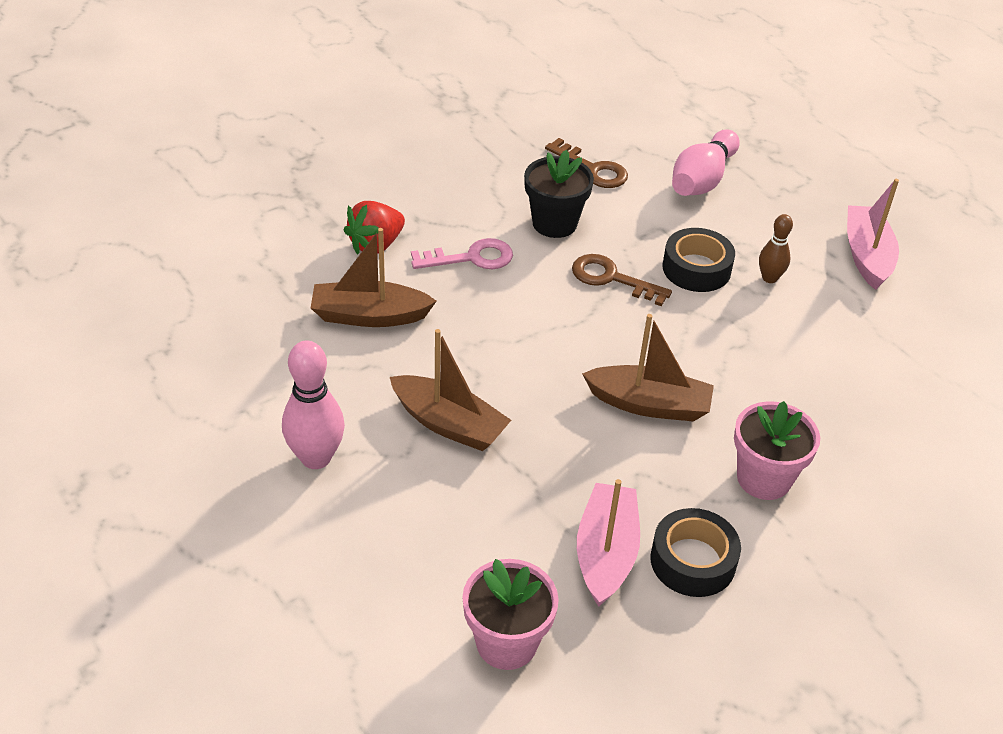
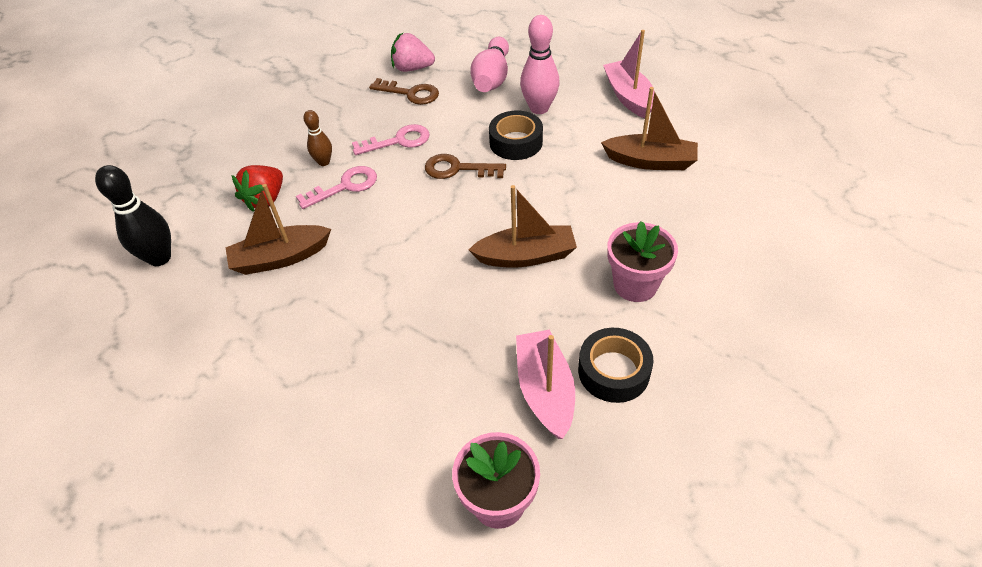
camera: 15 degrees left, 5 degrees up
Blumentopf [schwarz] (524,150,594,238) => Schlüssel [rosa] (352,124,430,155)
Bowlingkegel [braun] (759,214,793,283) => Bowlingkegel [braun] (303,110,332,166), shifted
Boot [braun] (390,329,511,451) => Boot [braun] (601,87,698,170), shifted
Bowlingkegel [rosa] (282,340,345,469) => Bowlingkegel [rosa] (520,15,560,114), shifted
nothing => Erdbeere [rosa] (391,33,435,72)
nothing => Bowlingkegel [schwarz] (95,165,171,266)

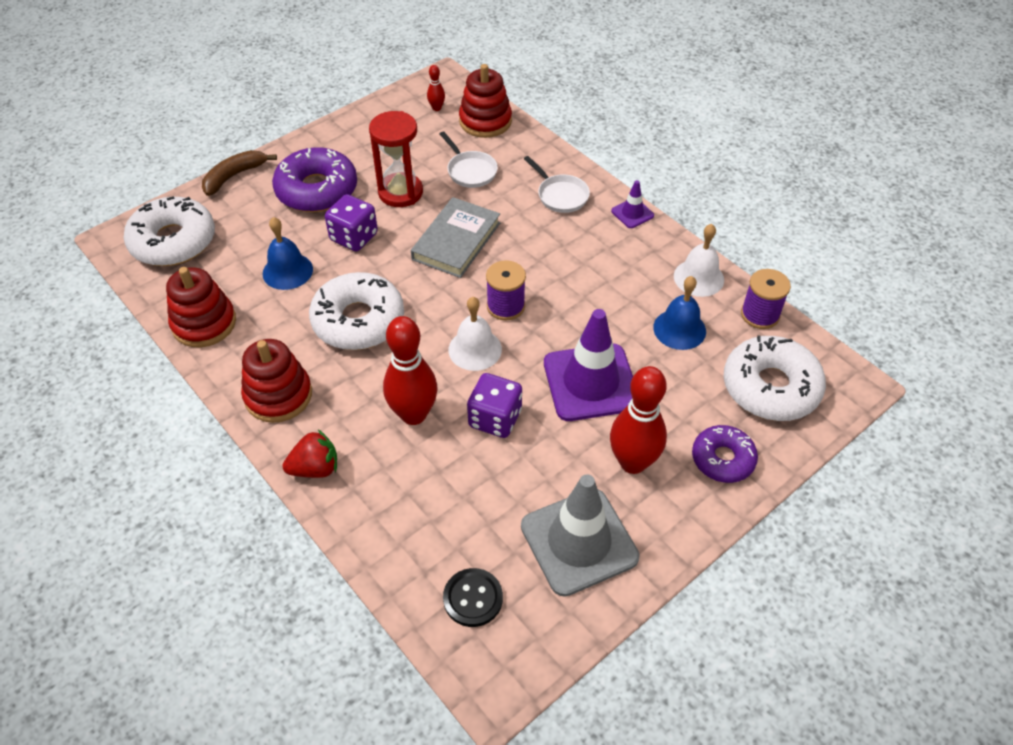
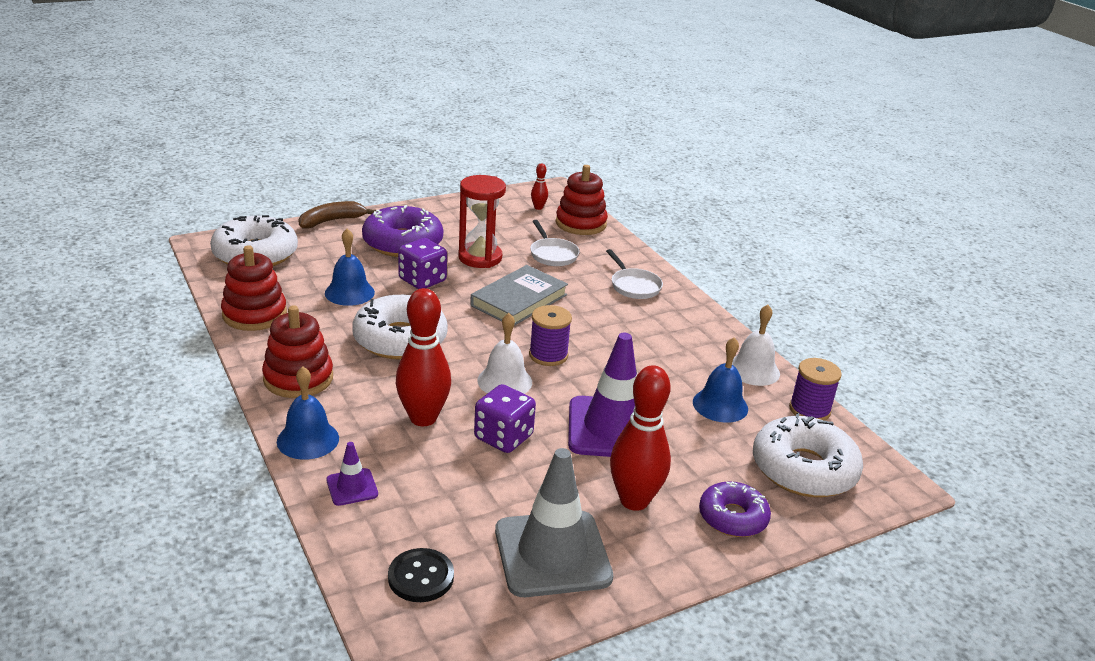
camera: 10 degrees right, 20 degrees down
Leitkegel [lila] (611,180,654,228) => Leitkegel [lila] (326,442,378,506), shifted
Erdbeere [rot] (283,430,337,478) => Glocke [blau] (277,366,339,460)

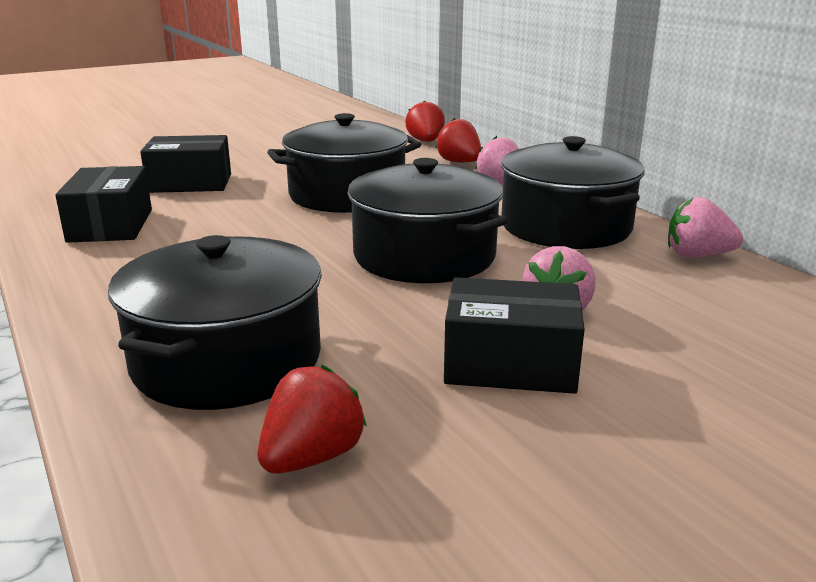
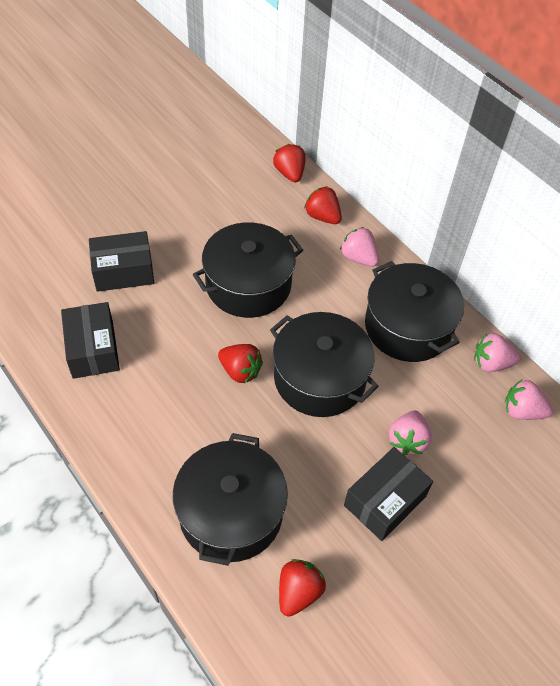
camera: 10 degrees left, 30 degrees up
Schachtel [schwarz] (444,277,585,394) => Schachtel [schwarz] (344,447,433,541), 45 degrees counterclockwise
nothing => Erdbeere [rot] (218,344,263,384)
nothing => Erdbeere [rosa] (505,379,553,420)

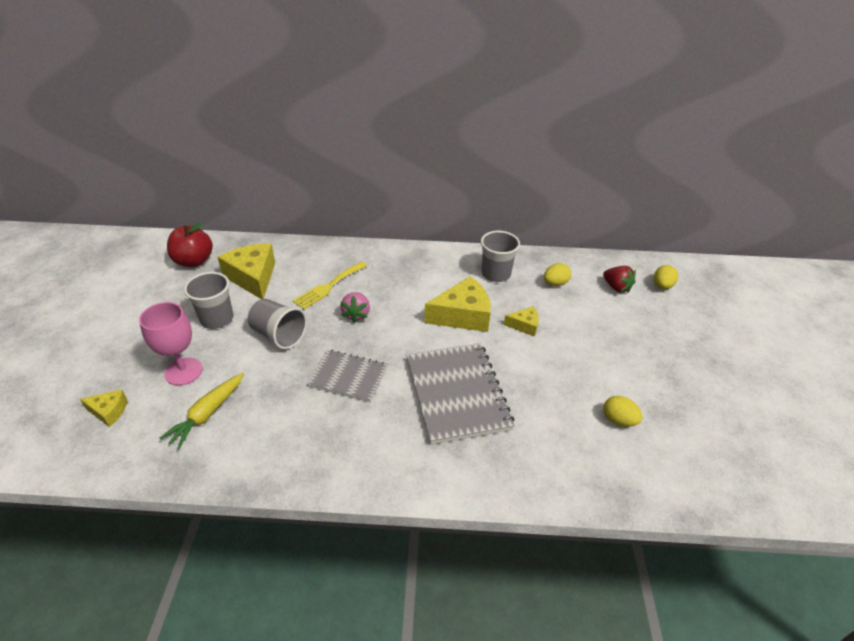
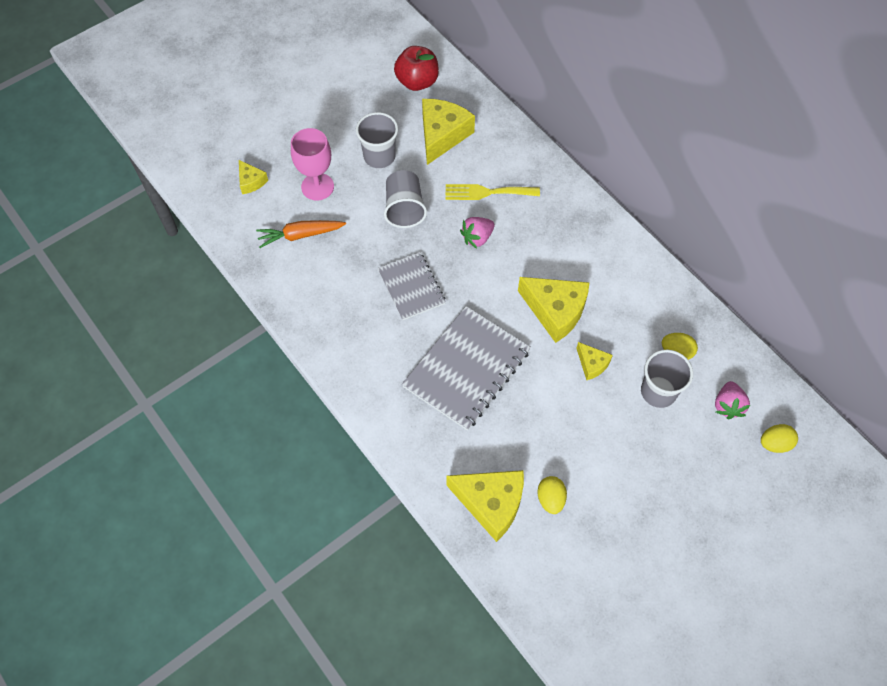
camera: 50 degrees right, 20 degrees up
Becher [grau] (481,231,520,282) => Becher [grau] (641,350,693,408), shifted
Erdbeere [rot] (603,266,636,293) => Erdbeere [rosa] (715,381,750,419)
Karotte [gelb] (159,373,244,449) => Karotte [orange] (256,220,346,248)
nothing => Käse [gelb] (447,470,524,542)

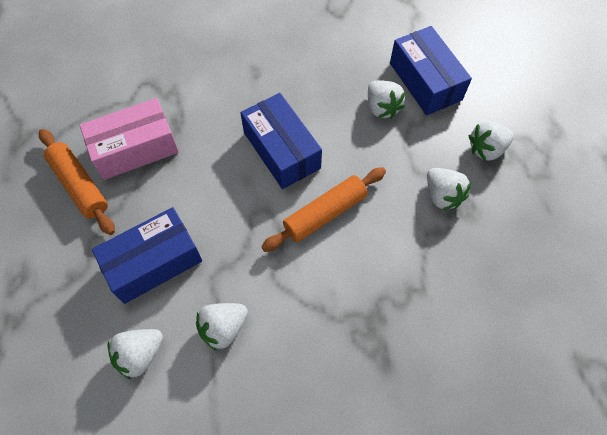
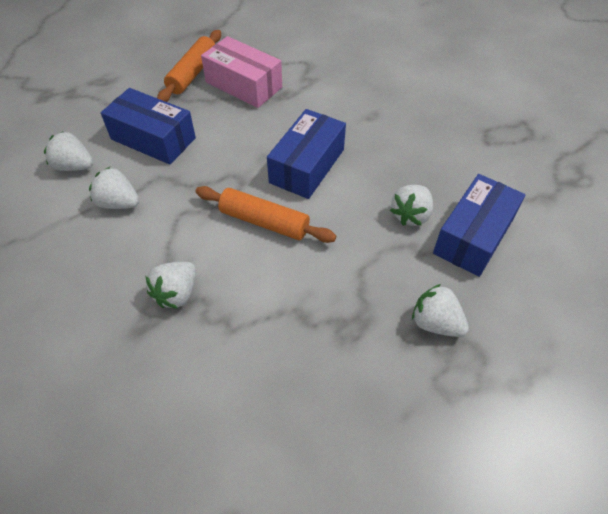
camera: 60 degrees right, 10 degrees down
Erdbeere [weiß] (427,168,471,210) => Erdbeere [weiß] (146,262,196,309), shifted

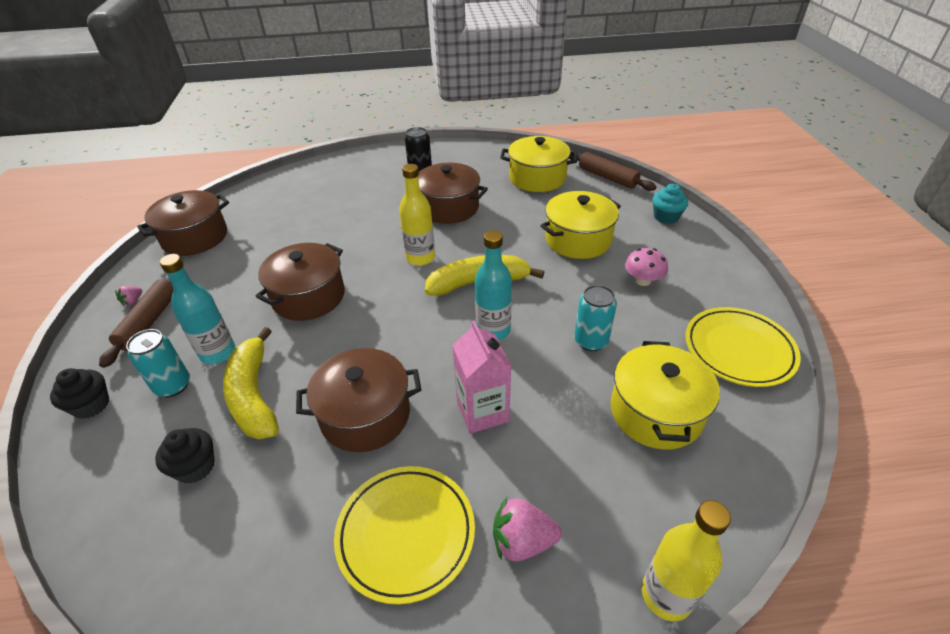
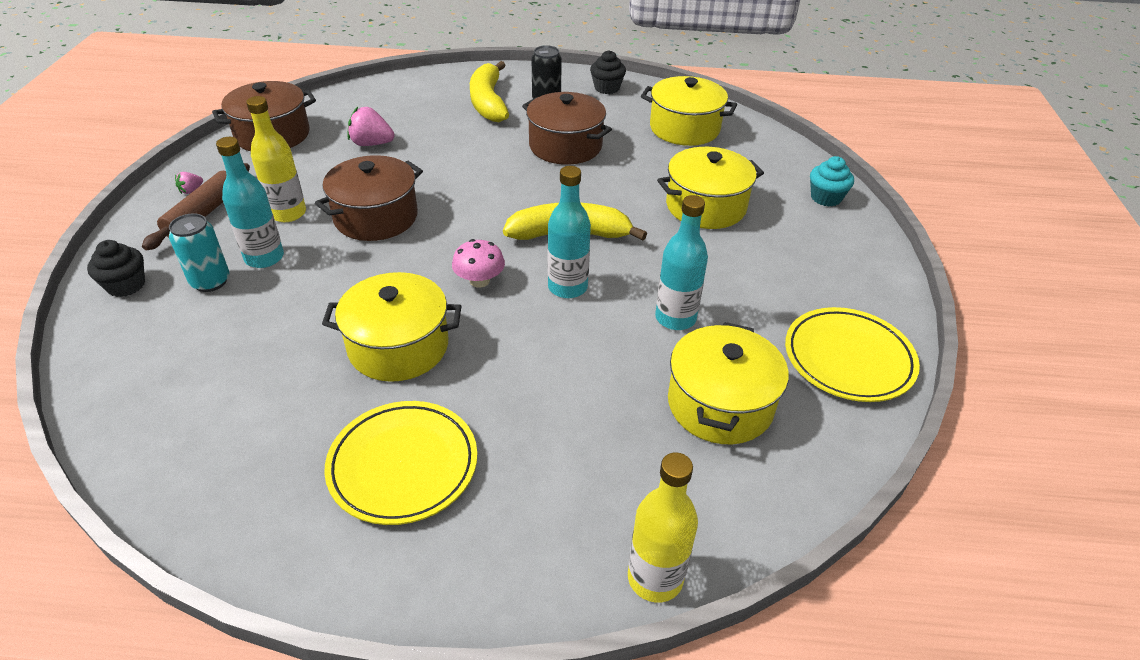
camera: 10 degrees right, 0 degrees up
Nudelholz [braun] (569,151,656,191) => nothing
Flasche [gelb] (399,164,435,266) => Flasche [gelb] (246,96,306,222), shifted
Pilz [rosa] (625,248,668,286) => Pilz [rosa] (452,239,505,288), shifted
Dose [türkis] (574,285,617,351) => Flasche [türkis] (655,195,708,330)
Getränkekarton [rosa] (452,320,511,434) => nothing
Banane [gelb] (223,327,279,439) => Banane [gelb] (470,61,509,122), shifted
Kochtopf [braun] (296,348,421,452) => Kochtopf [gelb] (322,272,462,382)
Muffin [schwarz] (155,428,215,483) => Muffin [schwarz] (590,50,626,94), shifted
Erdbeere [rosa] (493,497,562,562) => Erdbeere [rosa] (347,107,395,146), shifted

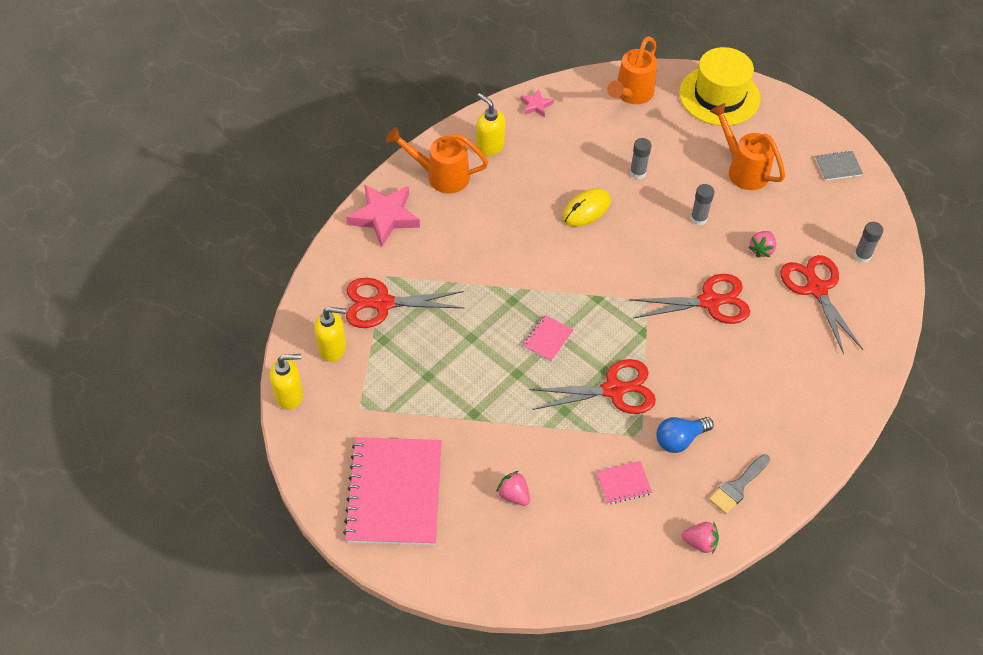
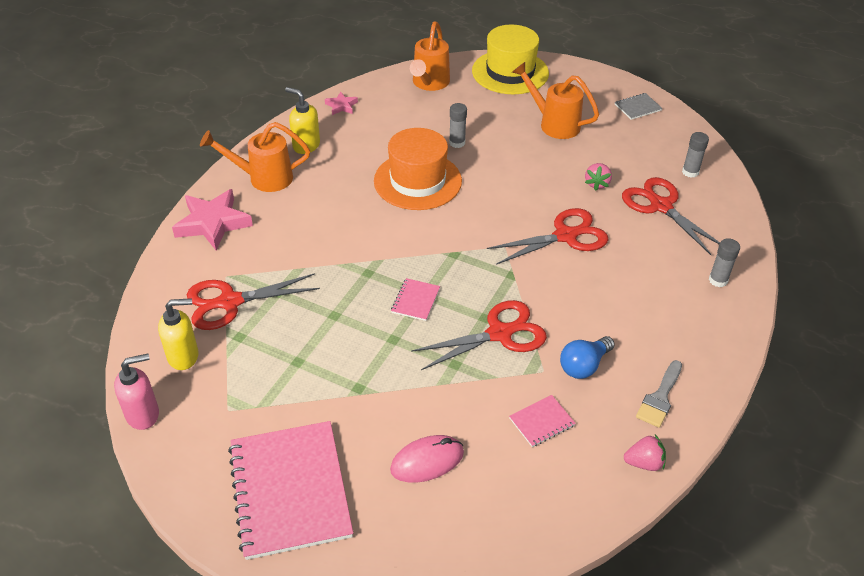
camera: 15 degrees left, 10 degrees down
Klebestift [grau] (690,184,714,225) => Klebestift [grau] (709,238,740,287), shifted
Computermaus [gelb] (562,188,611,227) => Hut [orange] (374,128,462,210)
Seifenspender [gelb] (270,354,303,410) => Seifenspender [rosa] (114,353,159,430)
Erdbeere [rosa] (496,471,530,506) => Computermaus [rosa] (390,435,464,483)

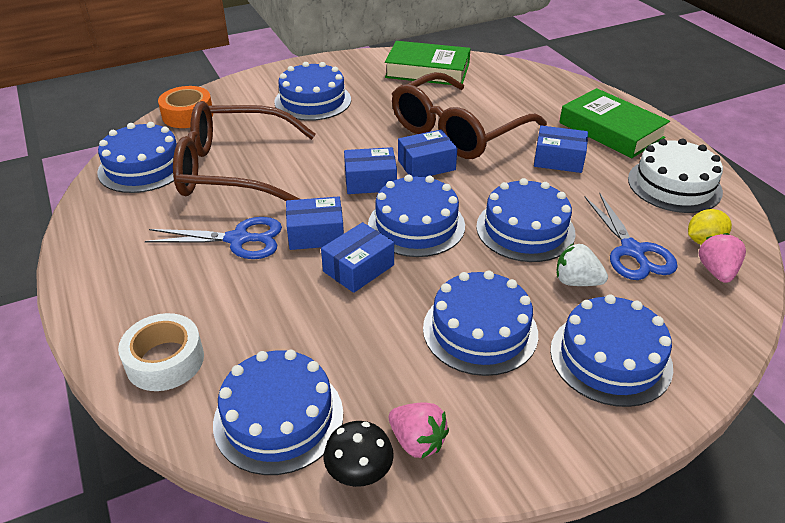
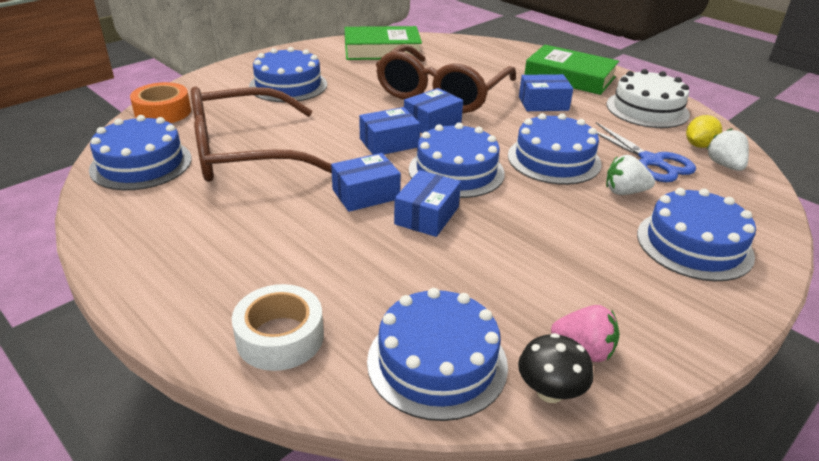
camera: 20 degrees left, 5 degrees down
Schere [blau] (145,217,282,259) => nothing
Erdbeere [rosa] (699,233,746,283) => Erdbeere [weiß] (707,128,749,171)
Kuchen [blau] (423,271,538,376) => nothing

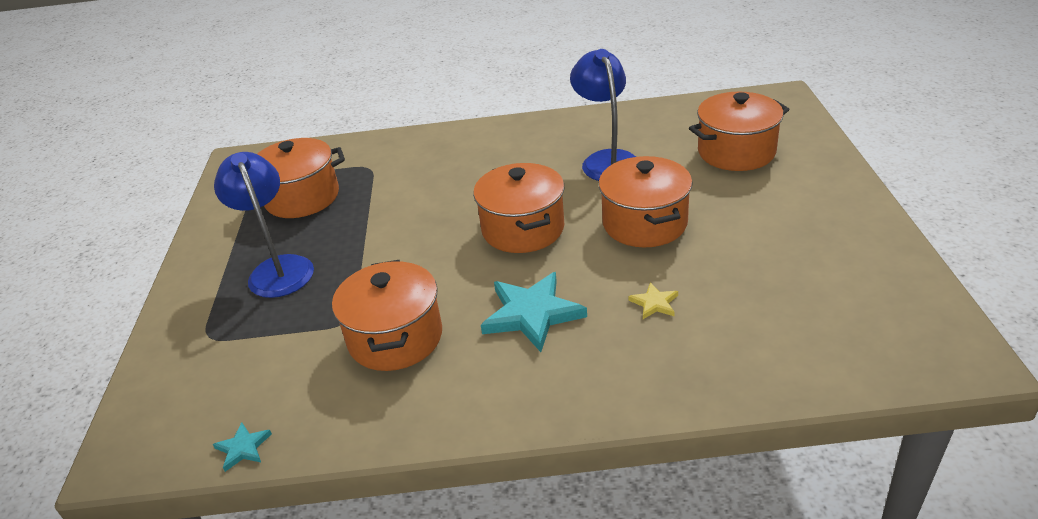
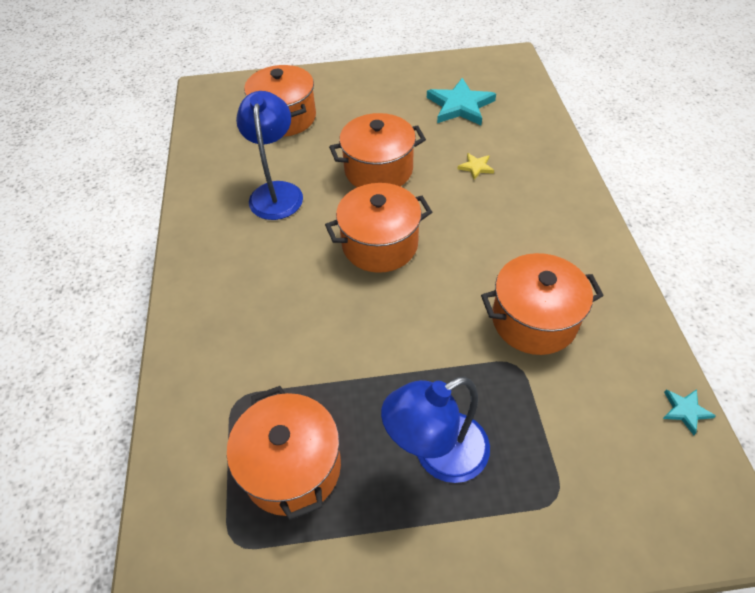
camera: 95 degrees left, 15 degrees up
Lampe [blau] (570,49,636,181) => Lampe [blau] (236,91,303,220), 105 degrees clockwise
Stern [türkis] (481,272,587,352) => Stern [türkis] (427,78,496,125), shifted

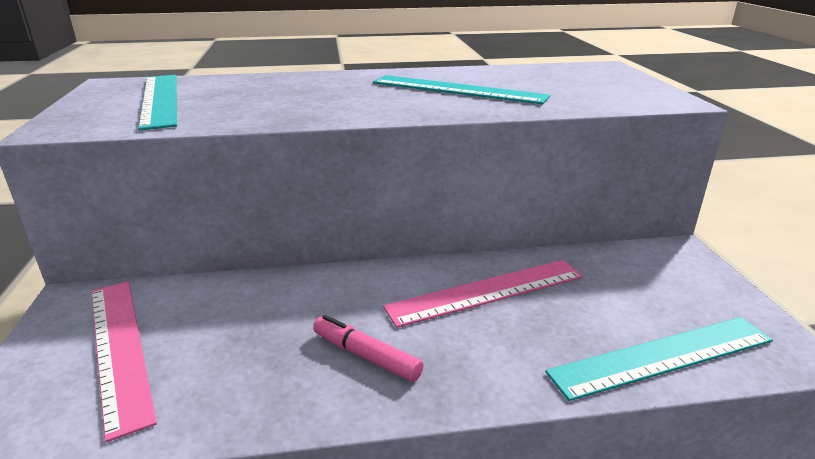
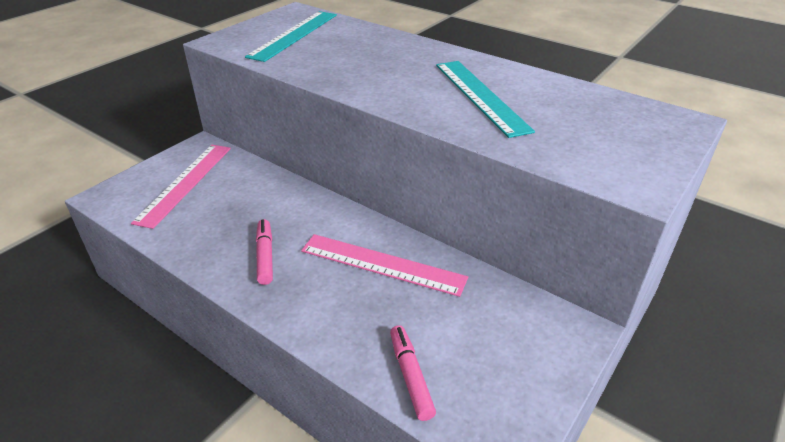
camera: 45 degrees right, 10 degrees up
Lineal [türkis] (545,317,773,401) => Filzstift [rosa] (390,325,436,421)

